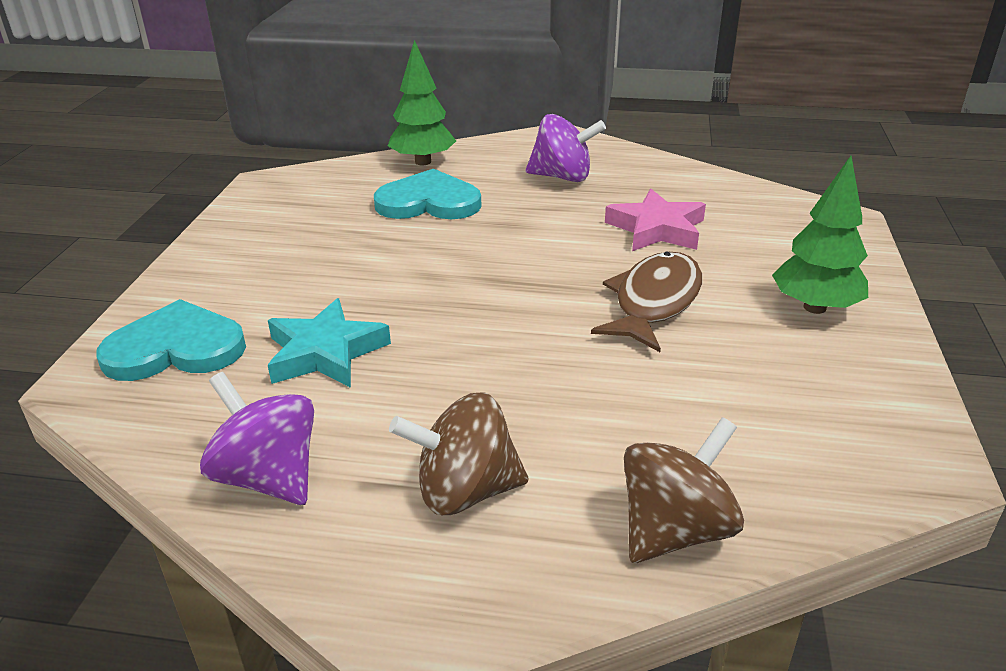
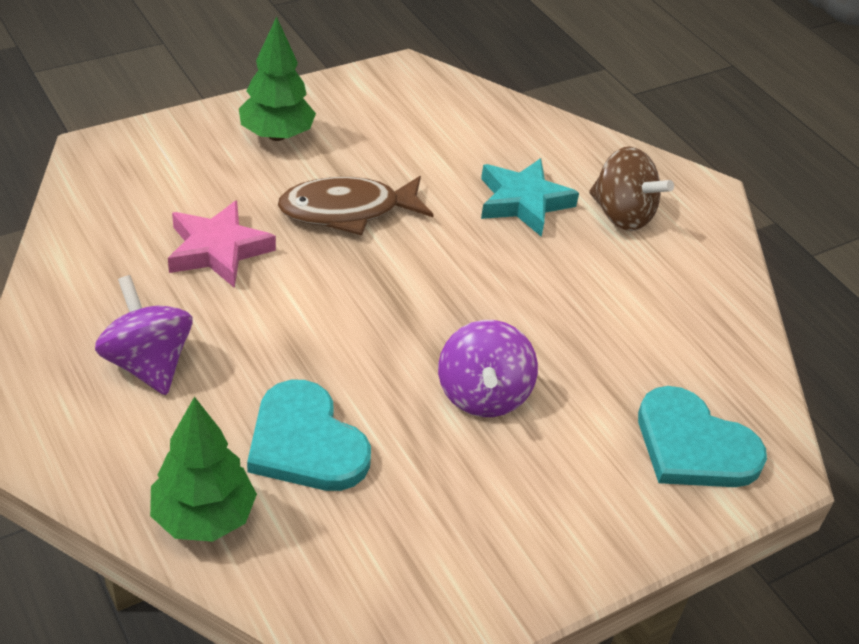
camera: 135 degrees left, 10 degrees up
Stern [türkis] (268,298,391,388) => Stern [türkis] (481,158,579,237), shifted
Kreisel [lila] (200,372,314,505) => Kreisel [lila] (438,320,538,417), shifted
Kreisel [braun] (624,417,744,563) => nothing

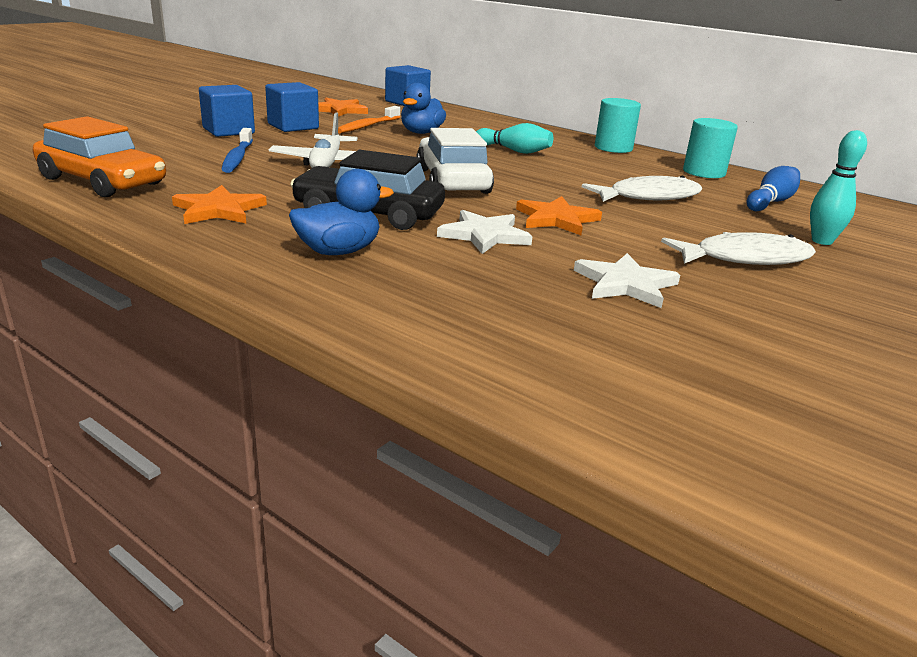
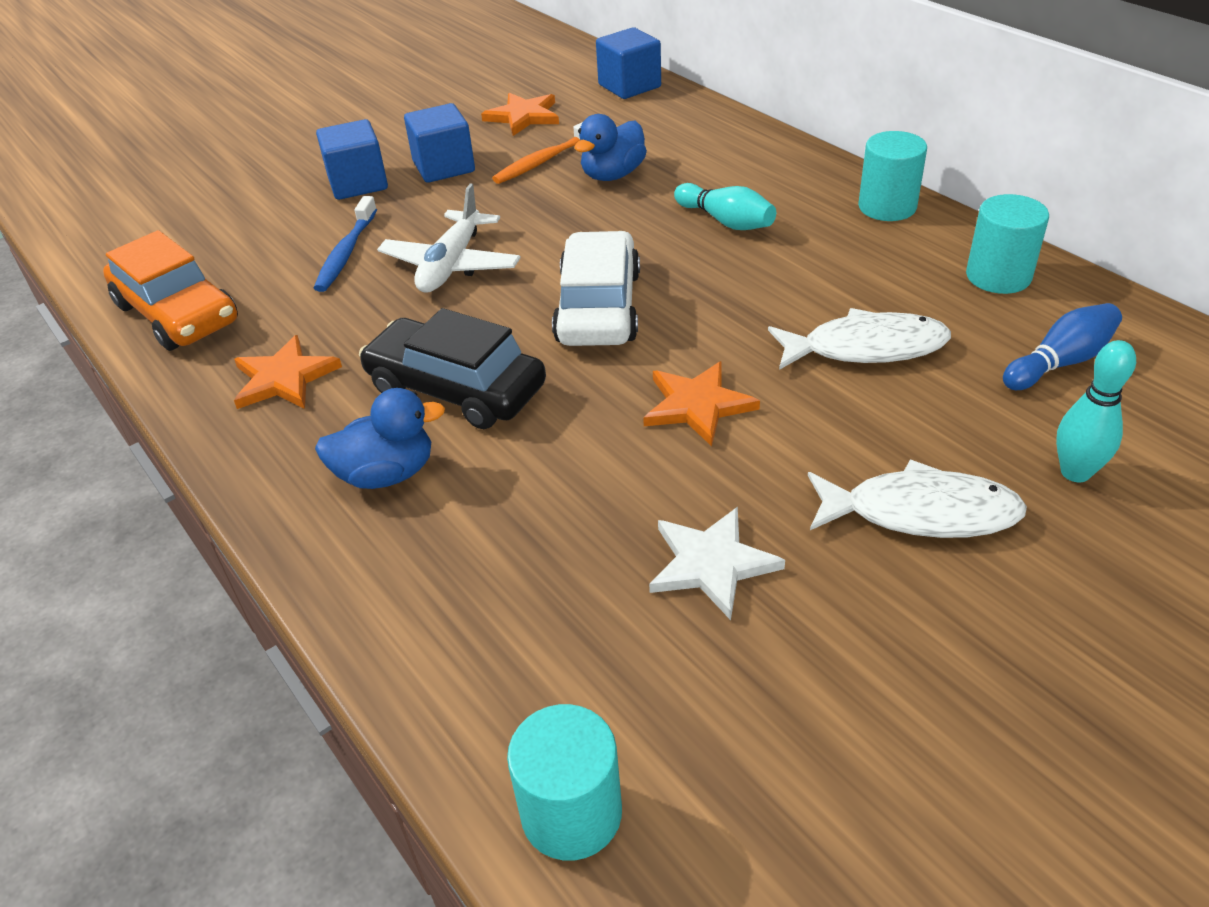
camera: 20 degrees right, 15 degrees up
Stern [weiß] (437,210,533,254) => nothing
nothing => Vollzylinder [türkis] (507,704,622,861)

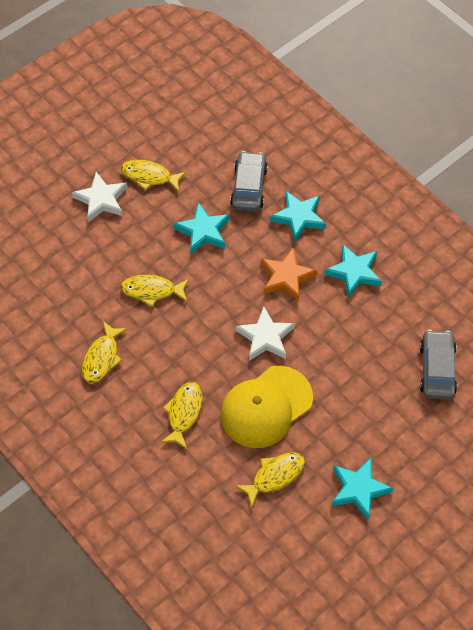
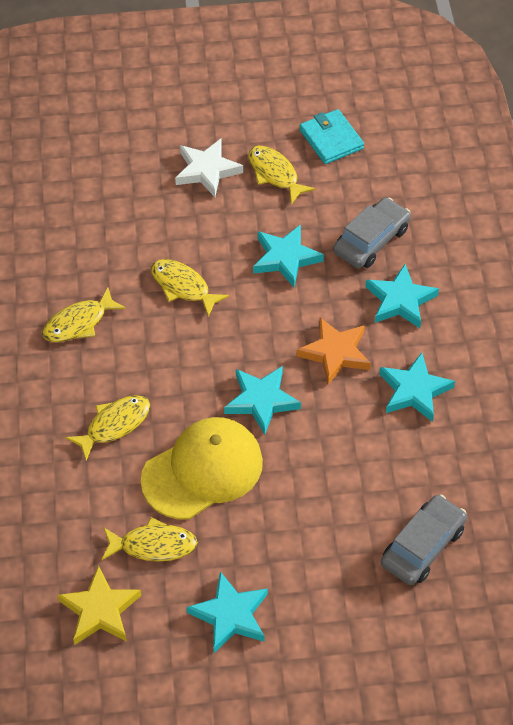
camera: 35 degrees right, 5 degrees down
Stern [weiß] (236,307,295,361) => Stern [türkis] (224,366,301,435)
Kappe [gelb] (221,366,313,448) => Kappe [gelb] (141,417,263,520), 150 degrees clockwise
nothing => Geldbörse [türkis] (299,109,364,164)
nothing => Stern [gelb] (57,565,141,645)

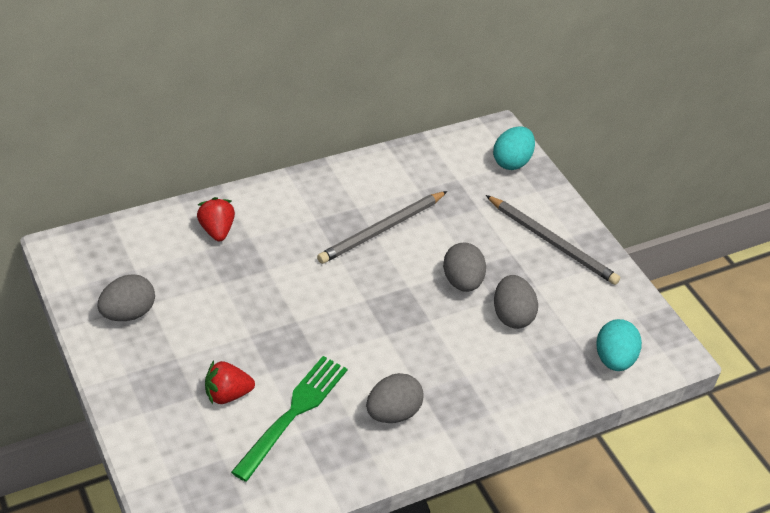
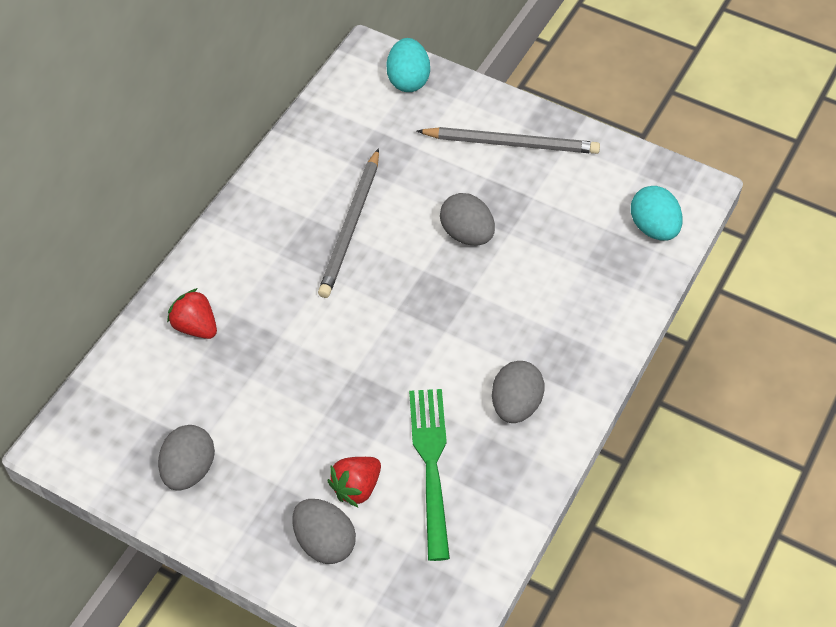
camera: 30 degrees left, 10 degrees up
Ei [grau] (494,275,538,329) => Ei [grau] (292,499,356,564), shifted

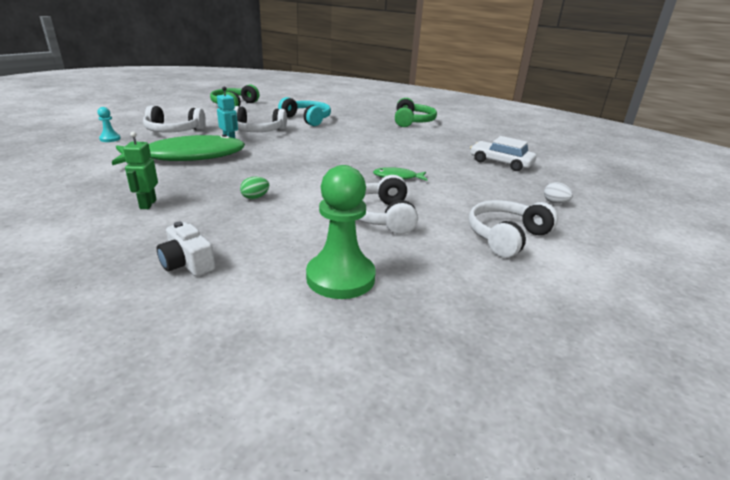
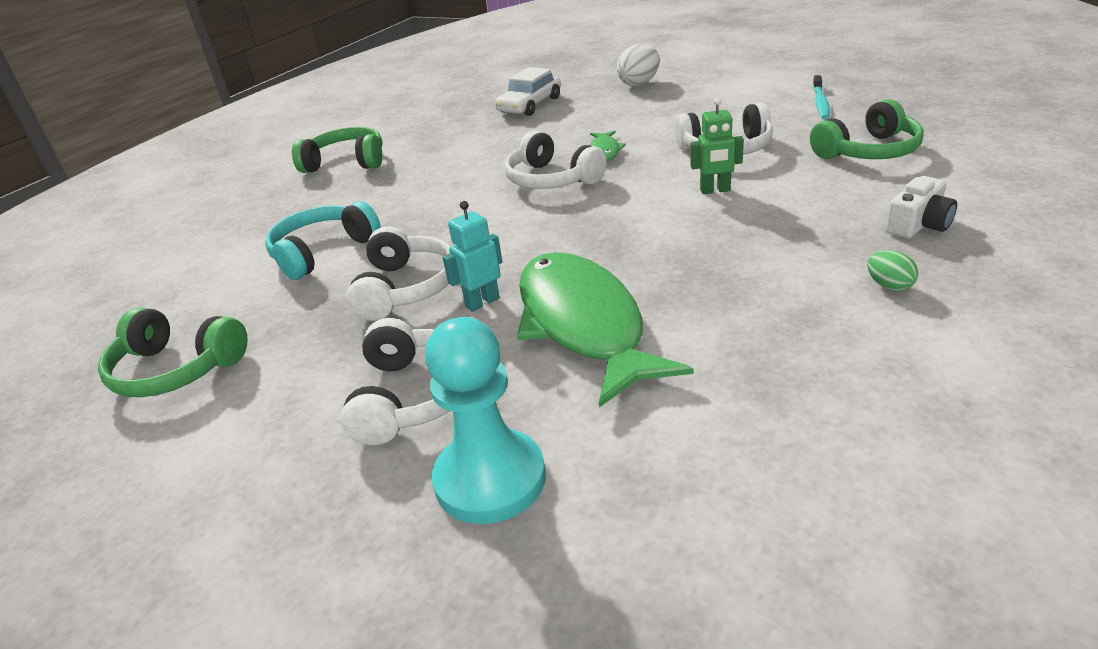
camera: 85 degrees left, 5 degrees up
Bauer [türkis] (98,107,121,142) => Bauer [türkis] (425,317,546,524), x2.19
Roboter [grün] (123,131,158,209) => Roboter [grün] (691,98,744,194), shifted
Bauer [grün] (306,165,376,299) => Kopfhörer [grün] (810,99,924,159)
Ei [grün] (240,177,269,199) => Ei [grün] (867,250,918,291), shifted
Ei [weiß] (544,182,573,204) => Ei [weiß] (617,44,660,86), x1.76
Kopfhörer [weiß] (469,200,558,258) => Kopfhörer [weiß] (505,131,607,189), shifted
nothing => Zahnbürste [türkis] (813,75,830,119)

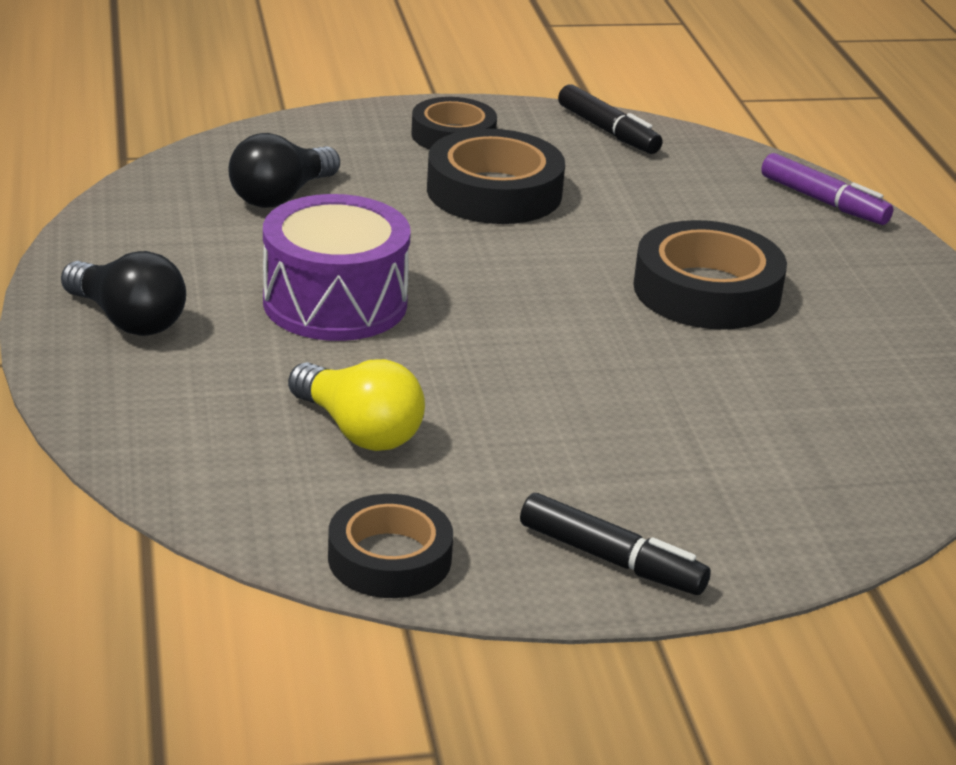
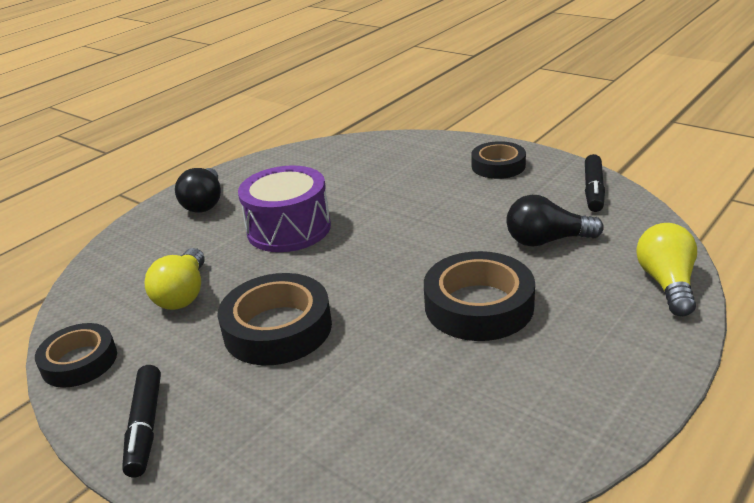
camera: 55 degrees right, 0 degrees up
Klebeband [schwarz] (427,129,565,224) => Klebeband [schwarz] (217,273,332,365), shifted
Glühbirne [schwarz] (228,133,340,208) => Glühbirne [schwarz] (506,195,604,246), shifted
Filzstift [lila] (761,153,893,225) => Glühbirne [gelb] (636,223,697,316)

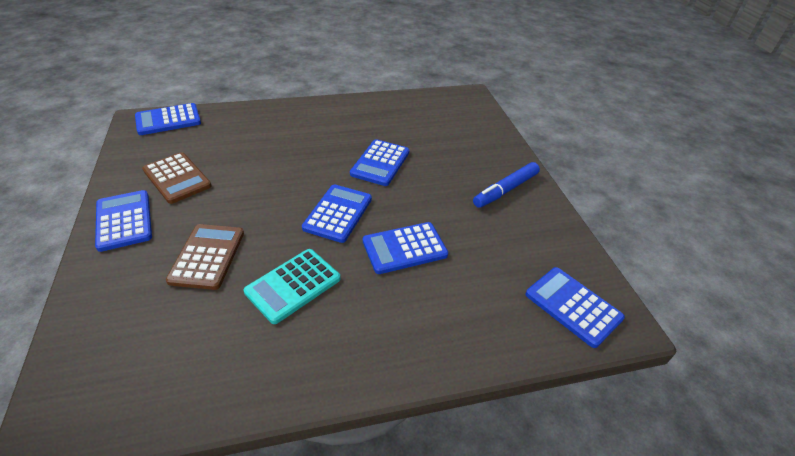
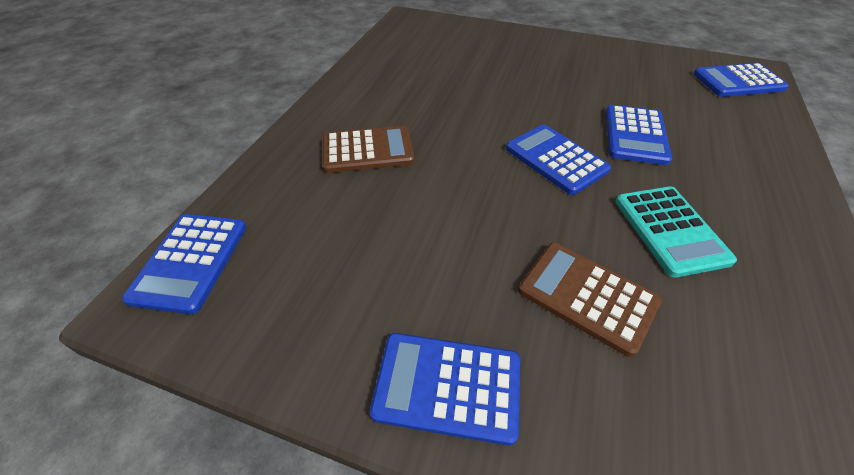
camera: 55 degrees left, 5 degrees up
Taschenrechner [blau] (350,139,409,186) => nothing
Taschenrechner [braun] (142,152,212,204) => Taschenrechner [braun] (322,126,415,173), shifted
Filzstift [blau] (473,162,540,208) => nothing

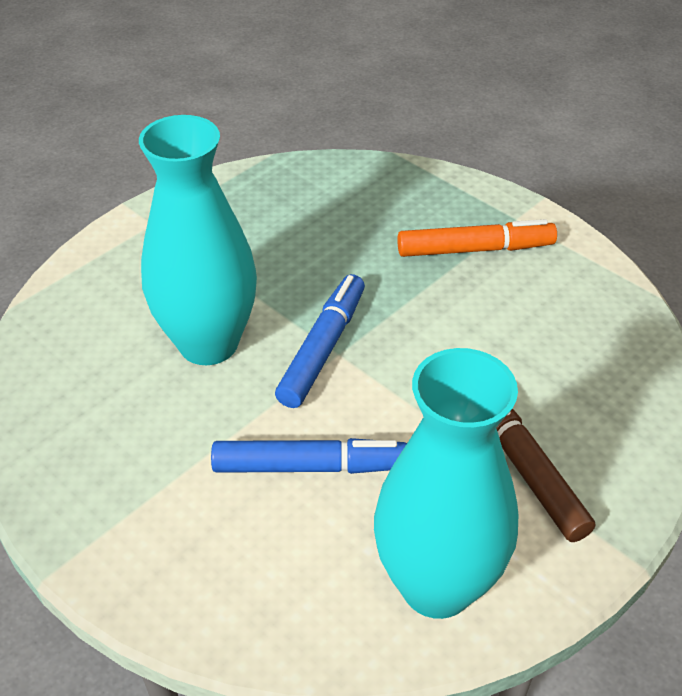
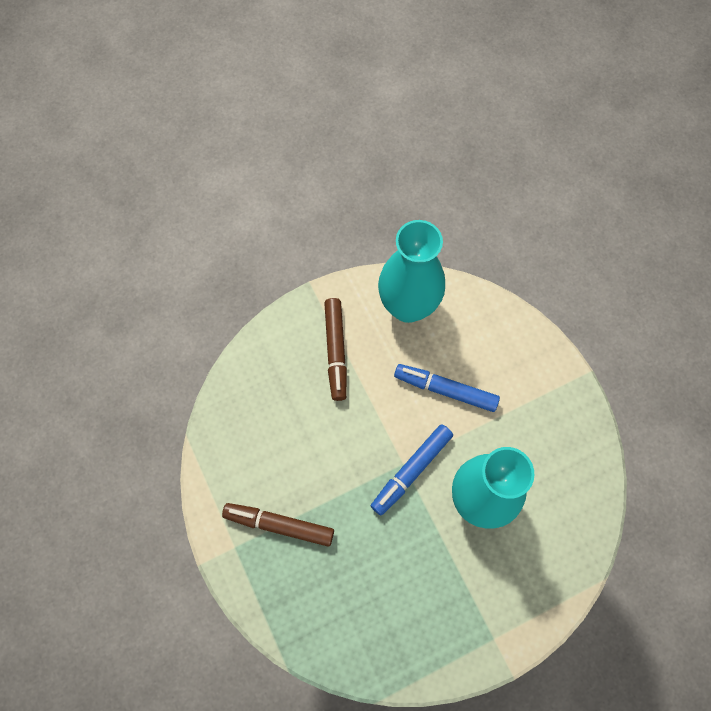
camera: 160 degrees left, 25 degrees up
Filzstift [orange] (397,219,557,257) => Filzstift [braun] (222,503,334,547)

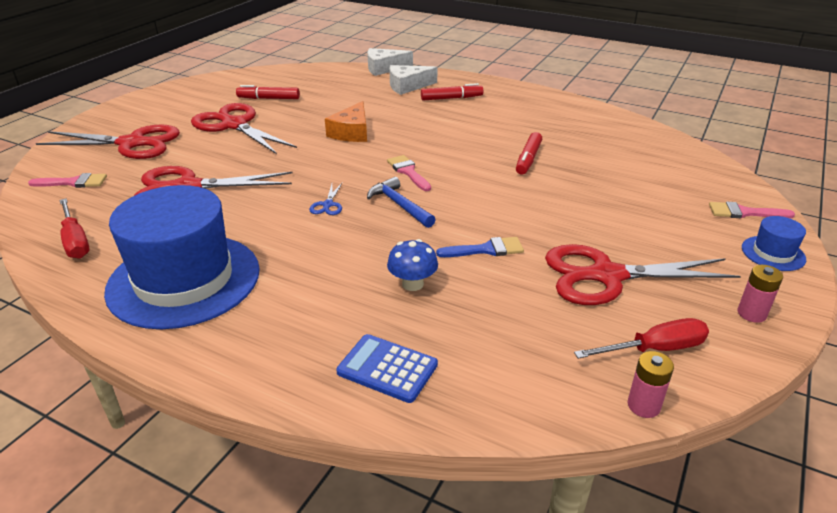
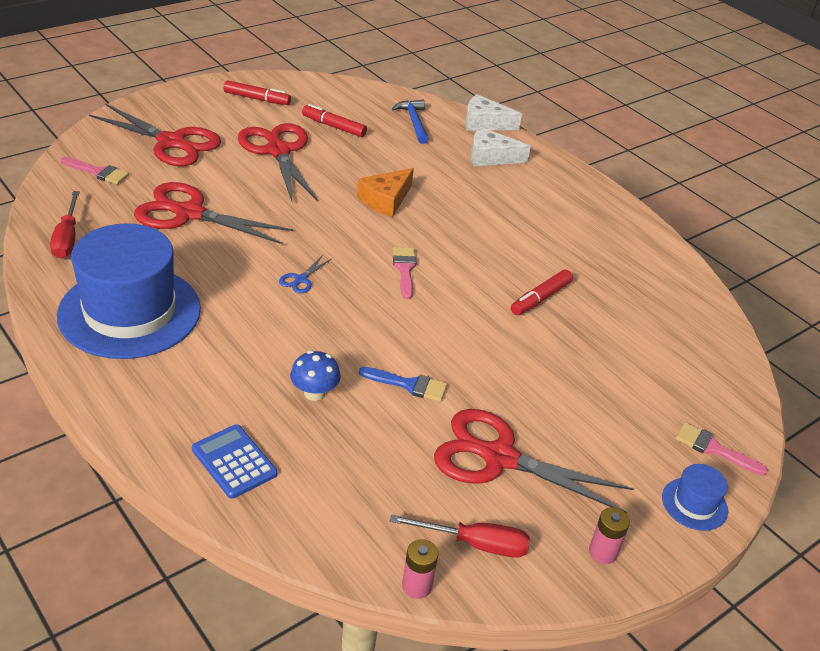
camera: 20 degrees right, 5 degrees up
Filzstift [rot] (421,83,483,100) => Filzstift [rot] (224,80,291,105), shifted
Hammer [blau] (367,177,436,228) => Hammer [blau] (392,100,429,144), shifted

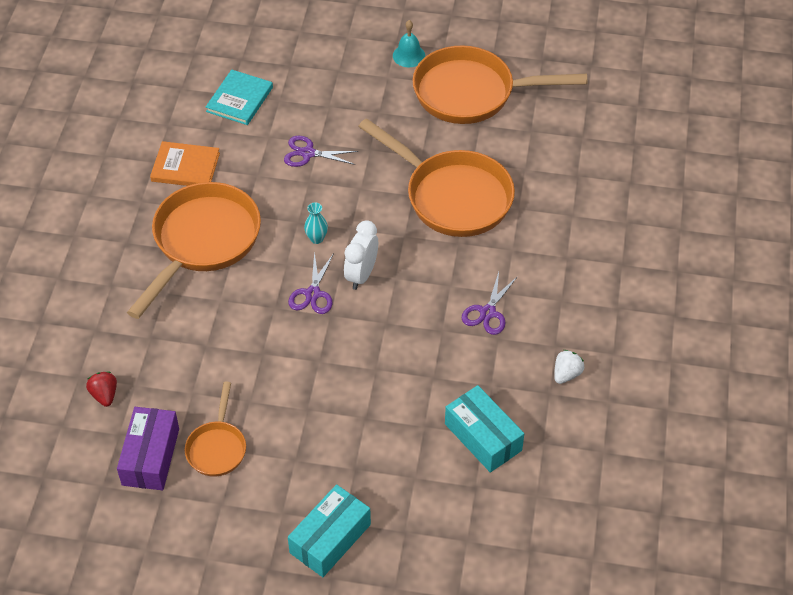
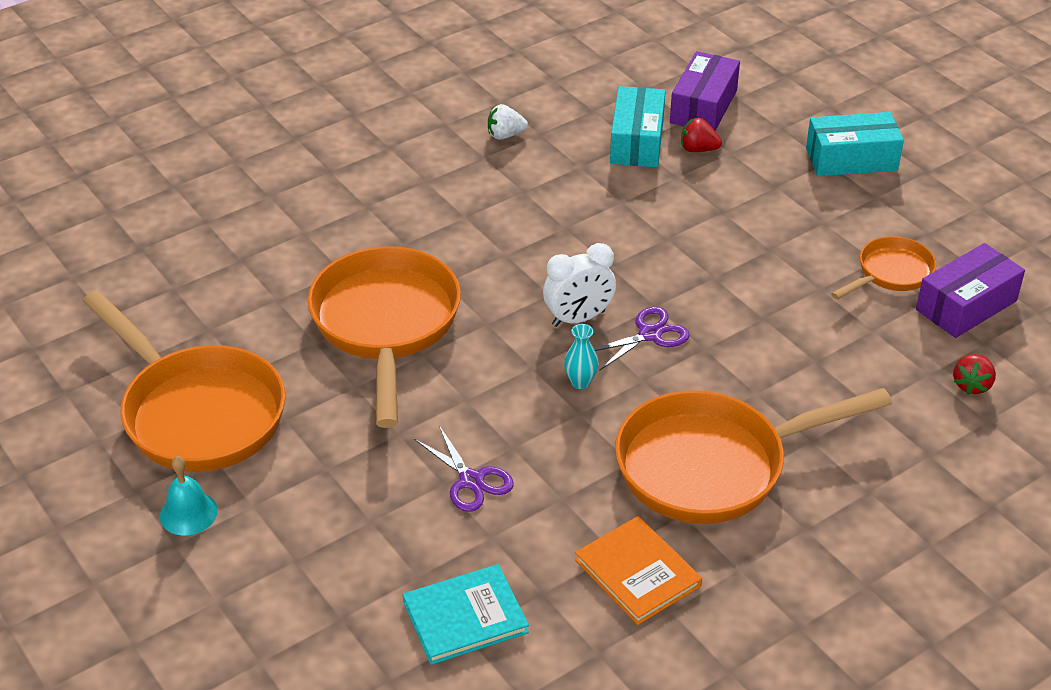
camera: 135 degrees left, 10 degrees down
Schere [lila] (462,272,518,335) => nothing
nothing => Schachtel [lila] (670,51,740,131)
nothing => Erdbeere [rot] (681,118,722,152)

